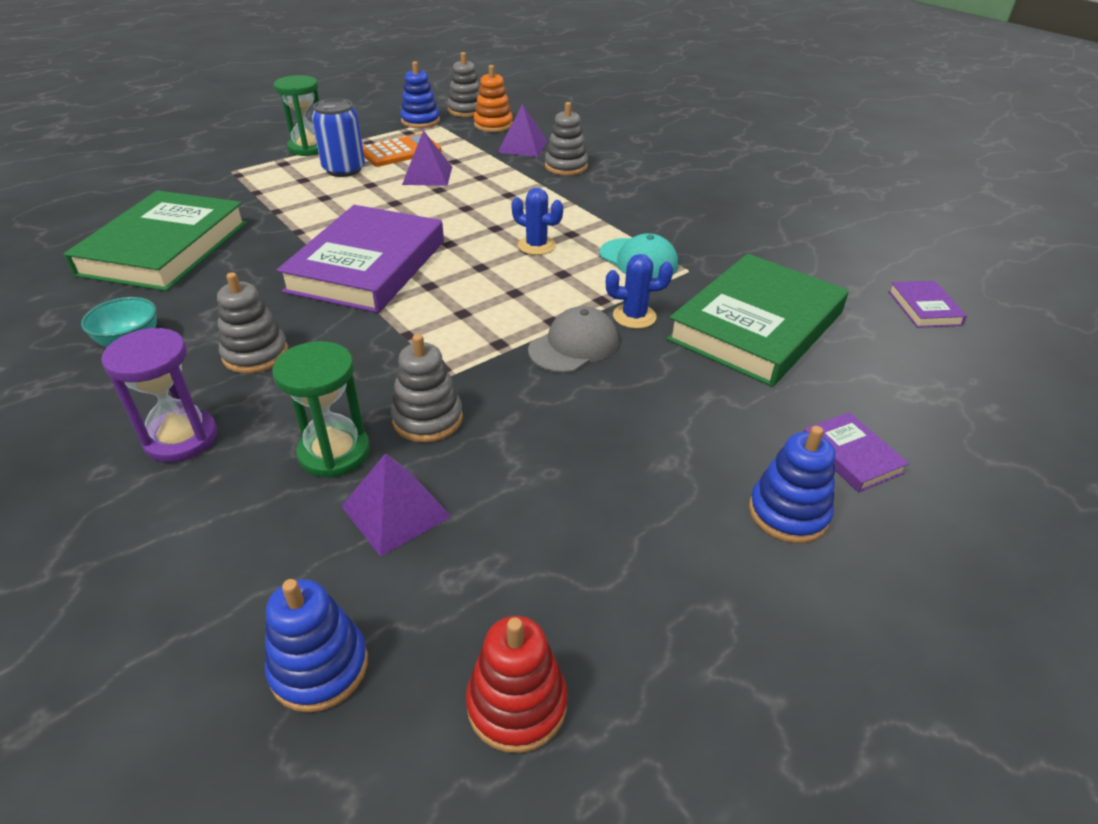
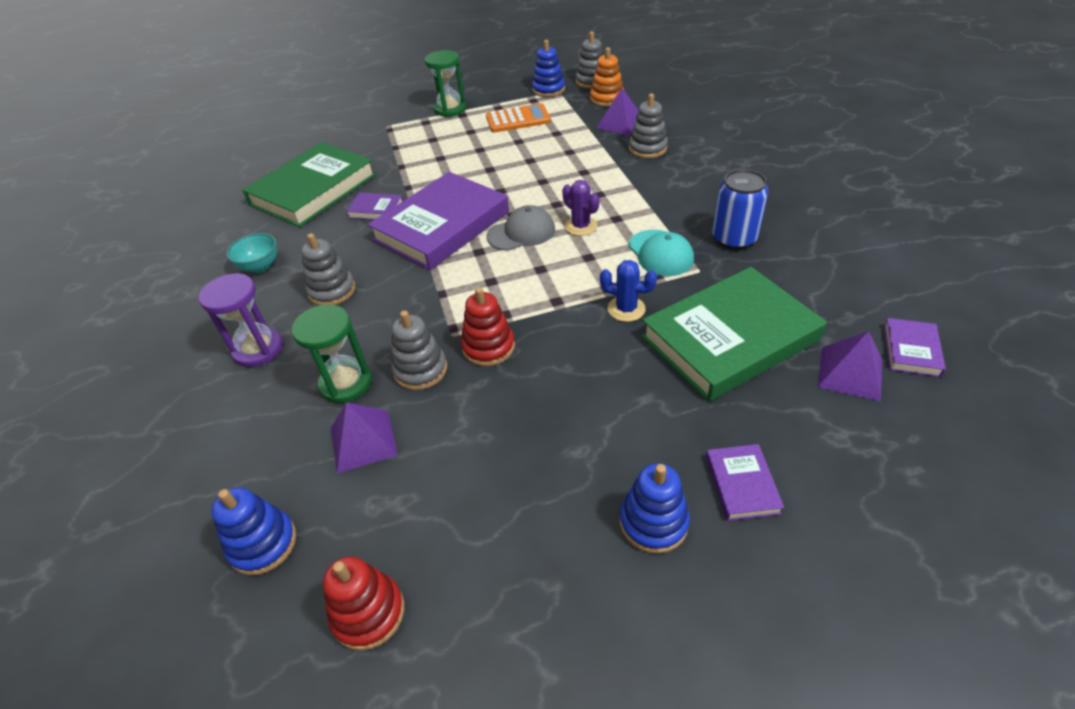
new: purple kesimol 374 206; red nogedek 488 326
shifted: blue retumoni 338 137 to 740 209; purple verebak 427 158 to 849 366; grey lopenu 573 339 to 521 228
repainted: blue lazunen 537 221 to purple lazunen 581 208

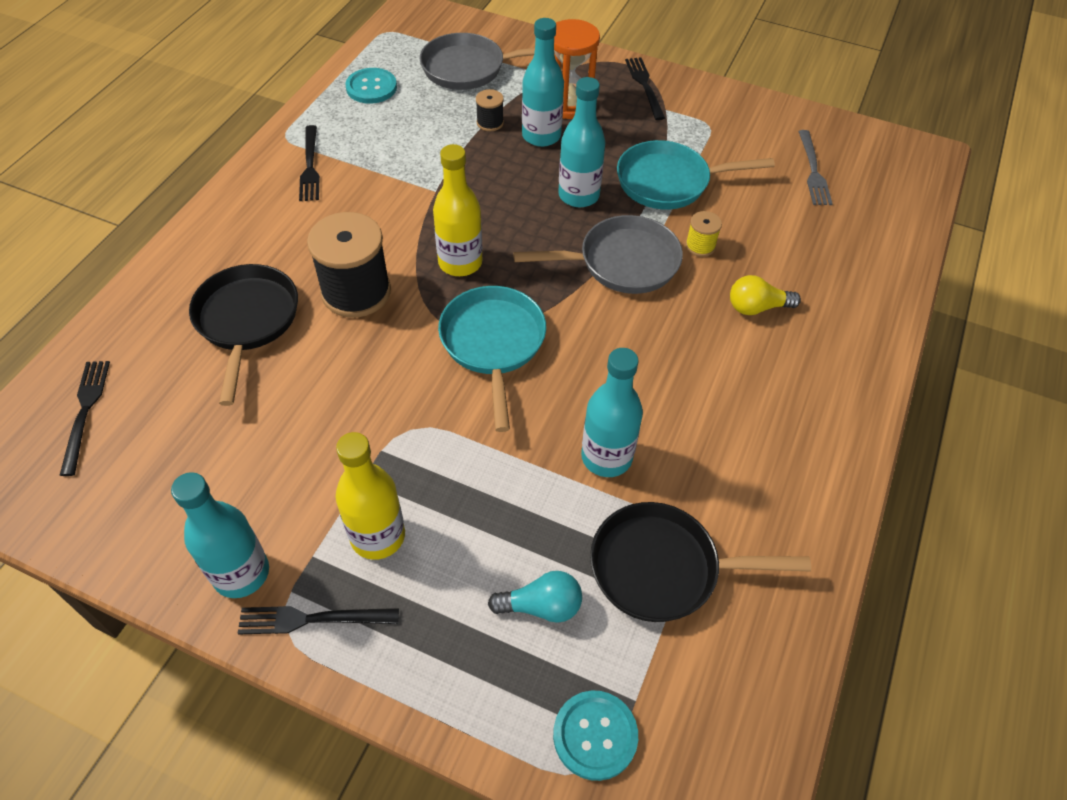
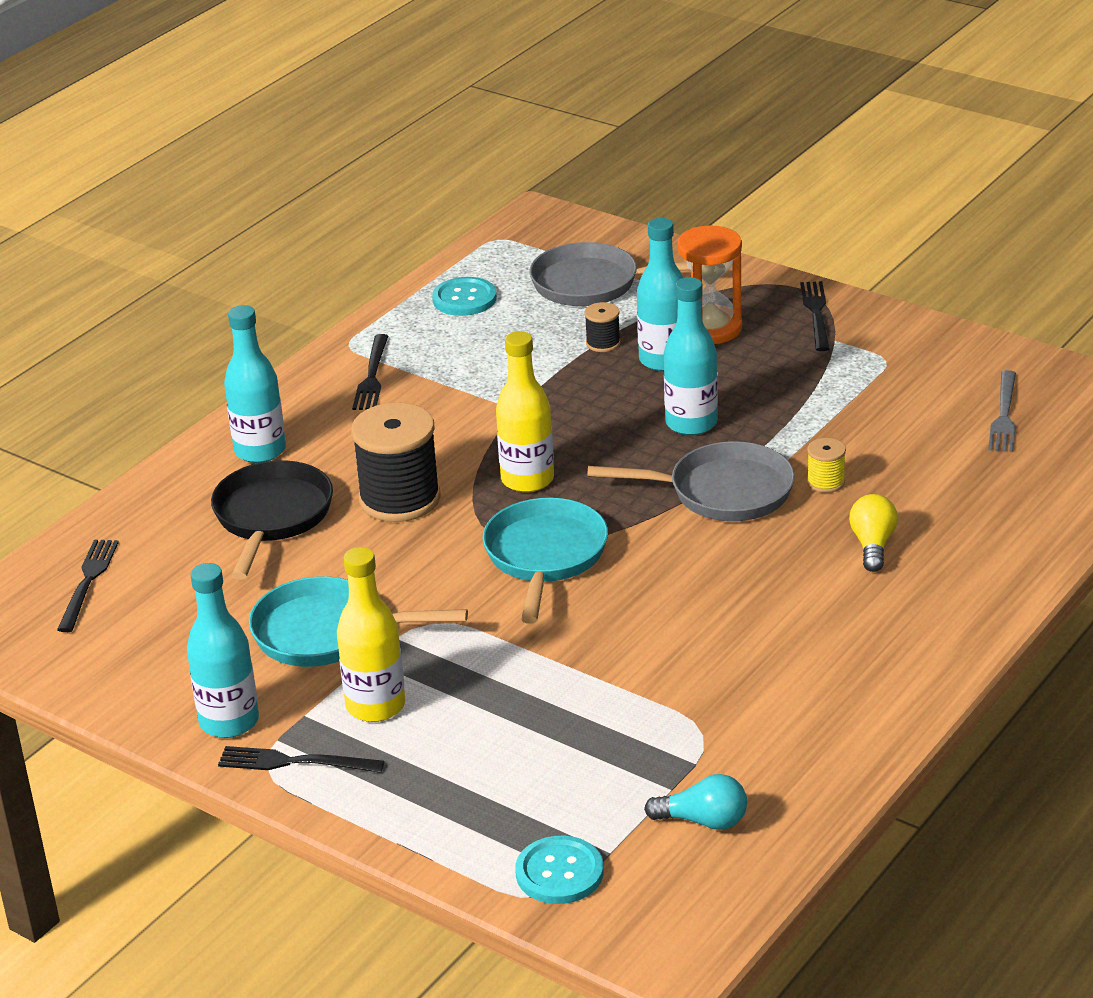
gone: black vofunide 700 562
shifted: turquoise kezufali 535 597 to 695 802; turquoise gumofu 612 412 to 255 384; turquoise vofunide 696 175 to 358 621
rotated: yellow kezufali 765 295 = 873 533 90 degrees clockwise

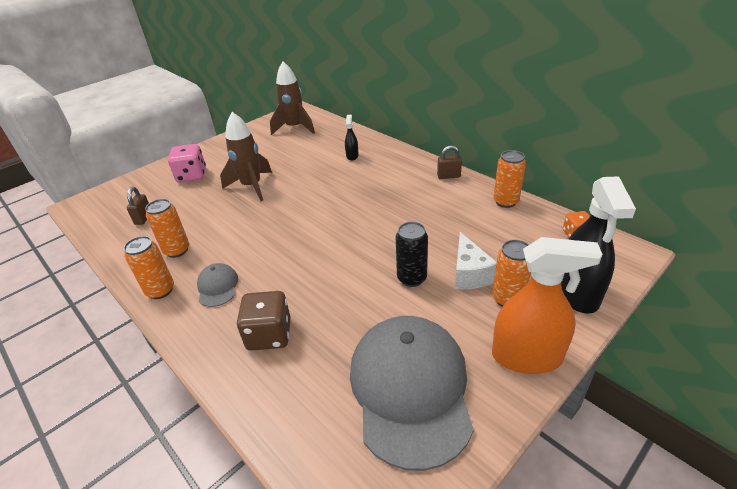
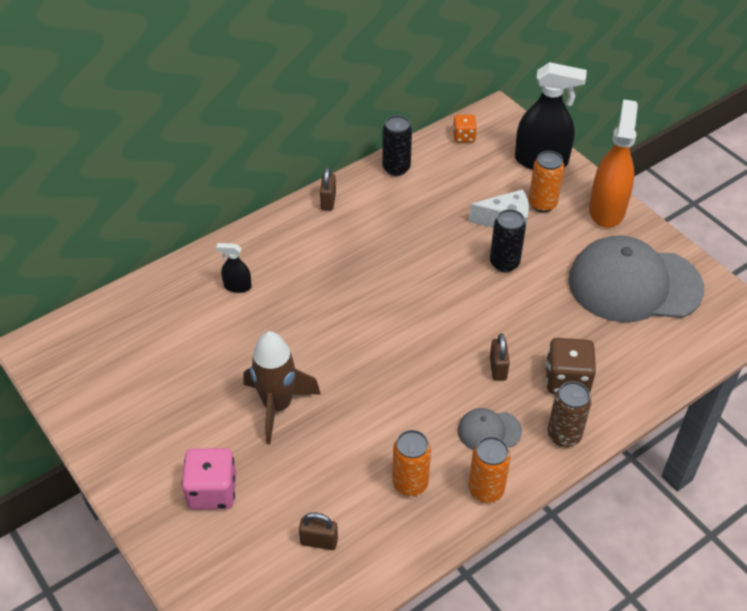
gone: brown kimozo 292 98
new: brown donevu 500 357; brown retumoni 569 414
repainted: orange retumoni 509 179 to black retumoni 397 145

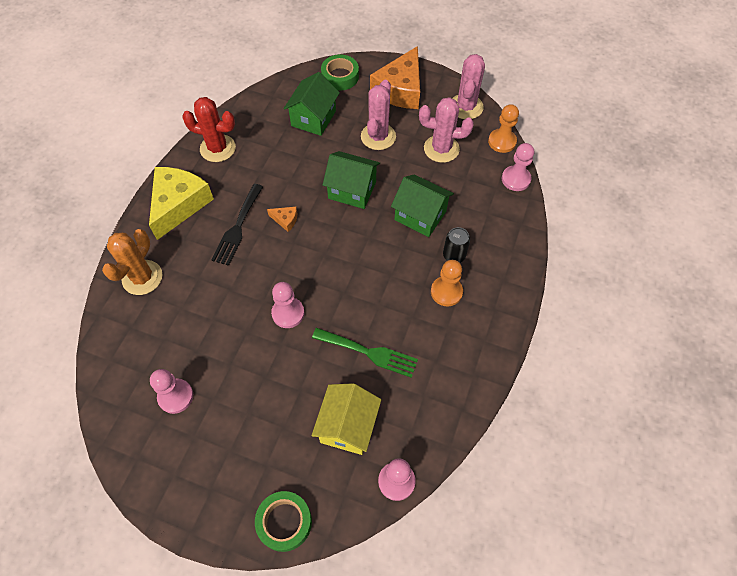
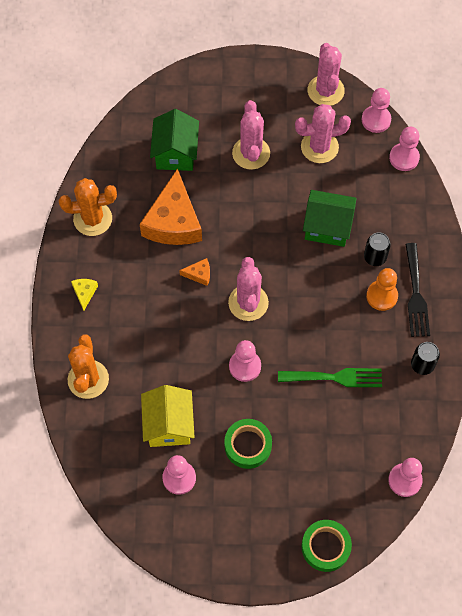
gone: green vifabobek 351 180
new: pink lazunen 248 289; black retumoni 425 358
shifted: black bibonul 237 225 to 417 290; yellow vifabobek 346 419 to 168 416; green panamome 340 73 to 248 444; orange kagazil 395 77 to 171 206
repainted: red lazunen 209 129 to orange lazunen 88 207; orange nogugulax 503 128 to pink nogugulax 376 110
scaled: yellow kagazil 181 203 = 84 295 x0.41

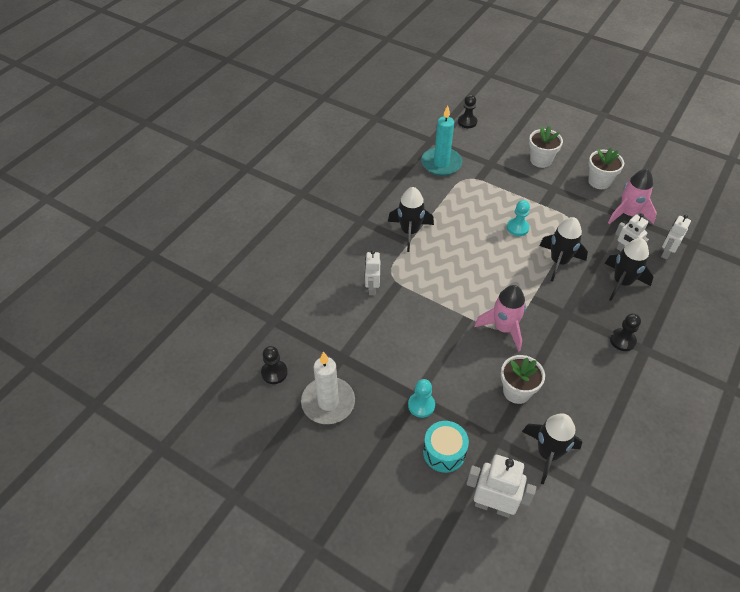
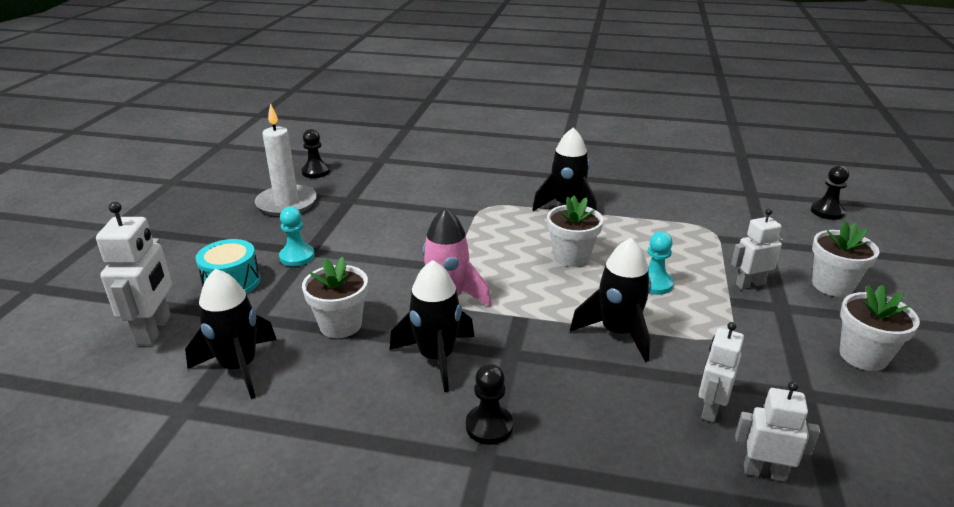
gone: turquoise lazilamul 441 140; pink kimozo 632 196
new: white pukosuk 575 231
shifted: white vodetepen 372 272 to 757 249; black kimozo 629 269 to 432 326

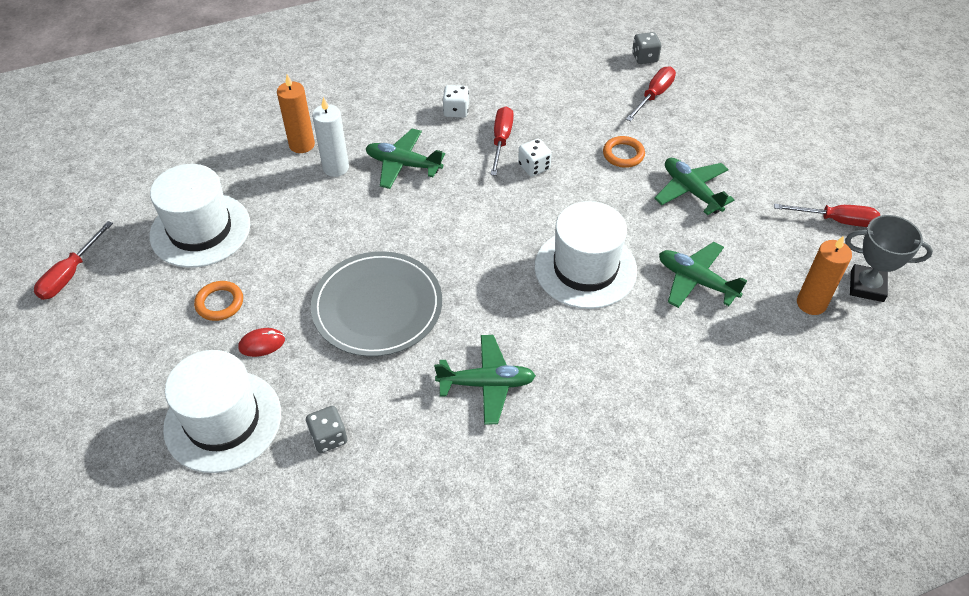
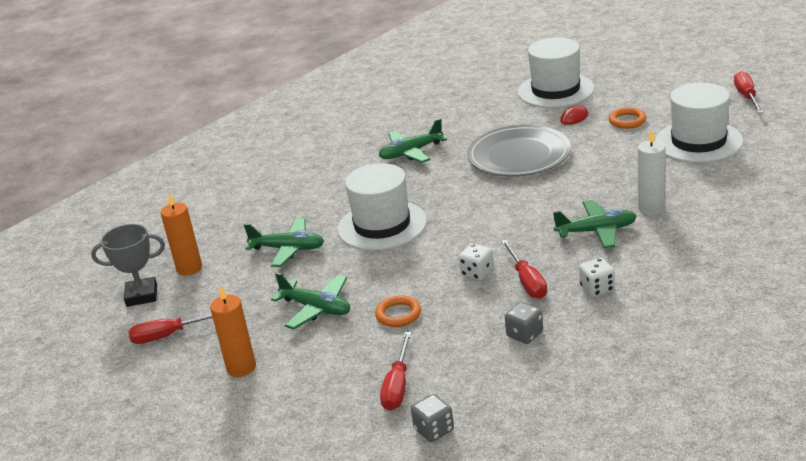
shifted: orange lazilamul 296 114 to 233 331; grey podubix 326 429 to 524 323

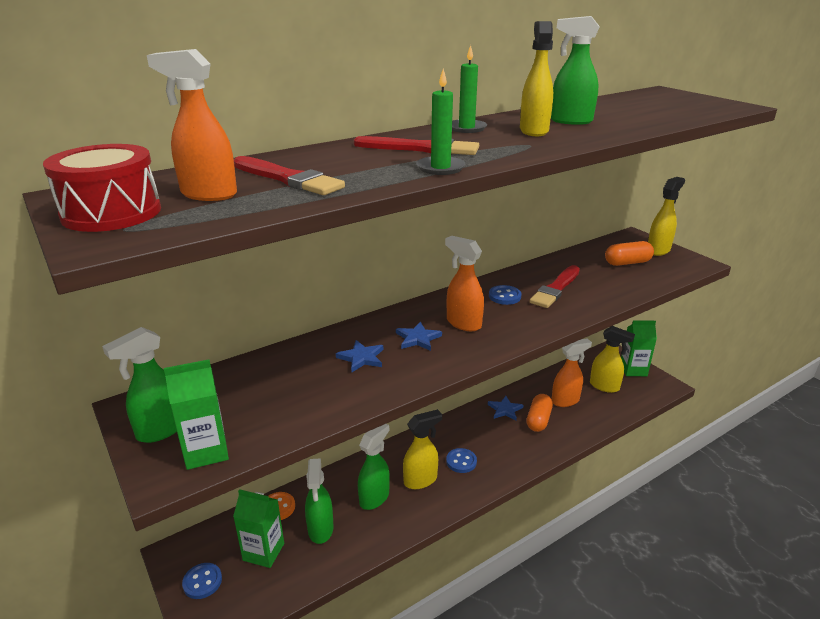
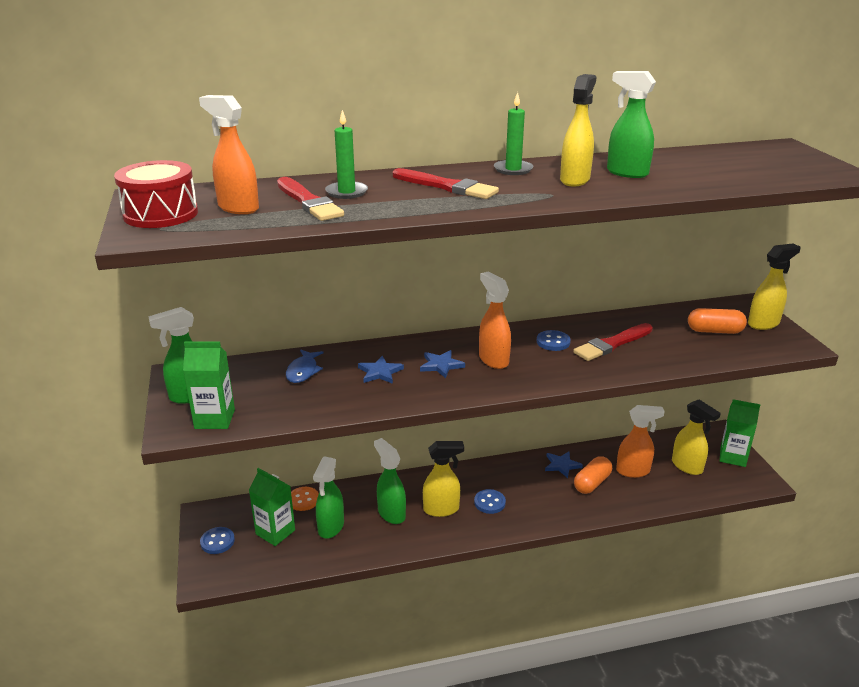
new: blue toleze 304 366
shifted: green lazilamul 440 122 to 346 154
rotated: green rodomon 374 467 = 390 481 90 degrees counterclockwise

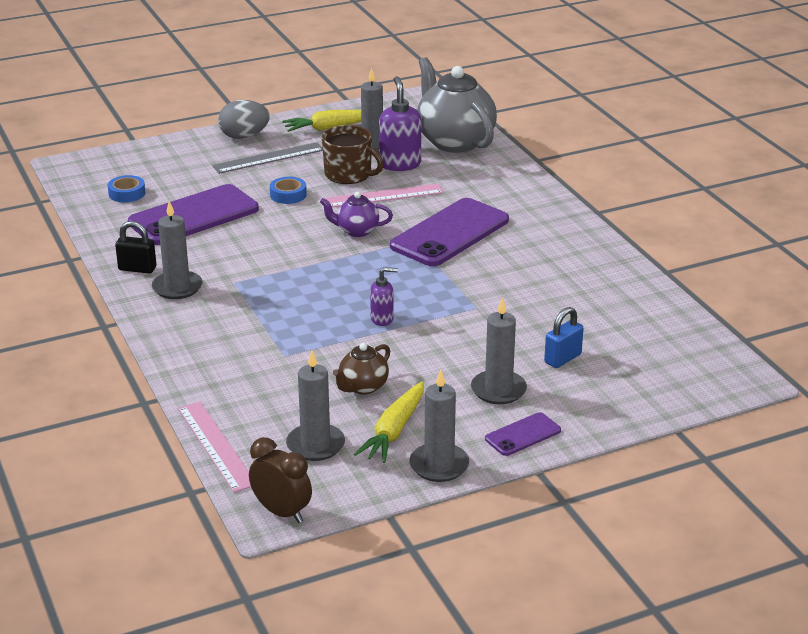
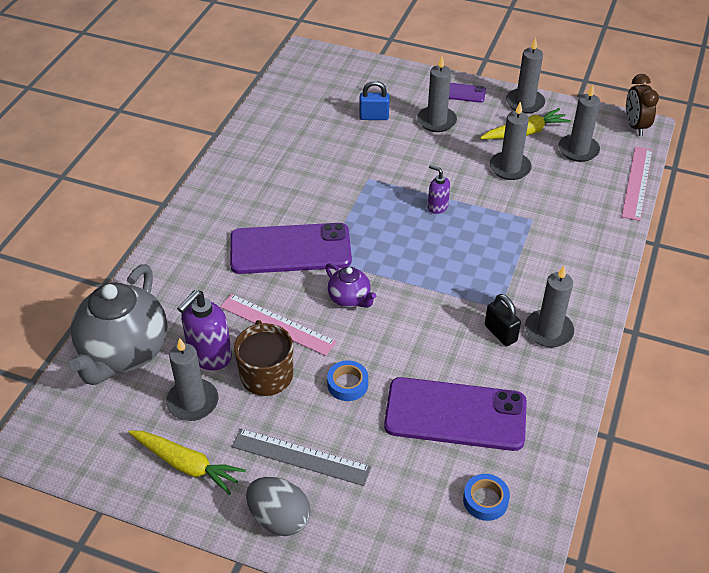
shifted: black donevu 135 247 to 503 320
swapped: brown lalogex 361 369 to grey lazilamul 511 141

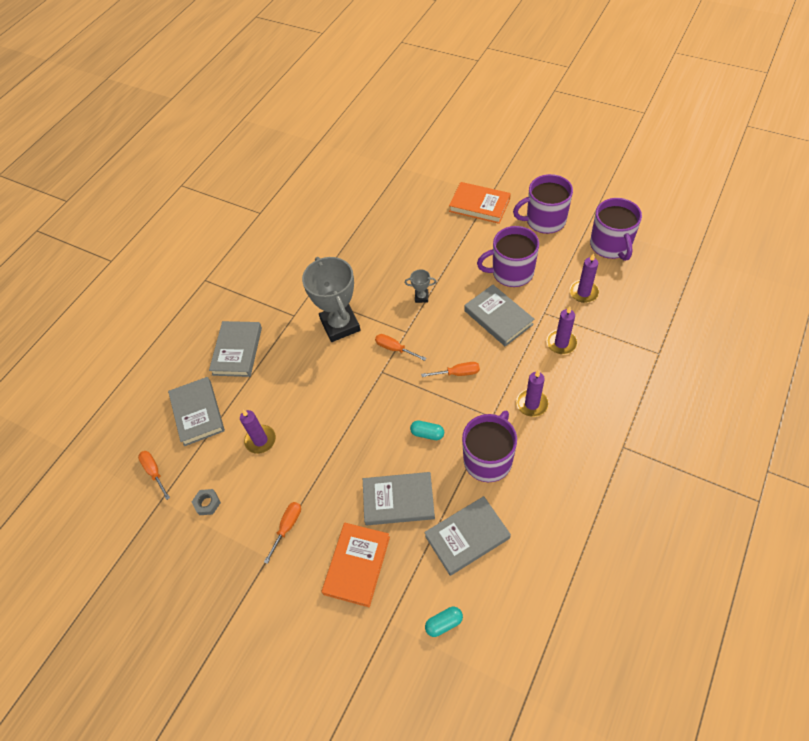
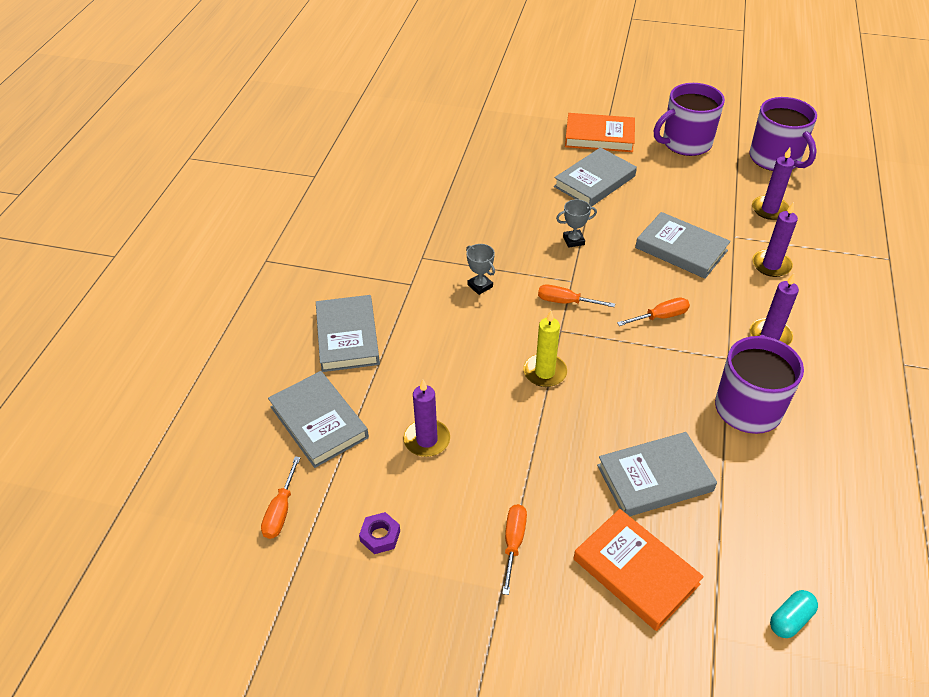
gone: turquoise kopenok 427 430; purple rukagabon 508 256
new: yellow lazilamul 545 349
shifted: grey kesimol 467 536 to 595 177
repainted: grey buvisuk 206 502 to purple buvisuk 379 533
rotated: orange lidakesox 154 475 = 281 497 120 degrees counterclockwise; orange kesimol 356 565 = 639 570 45 degrees counterclockwise
scaled: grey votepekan 331 299 = 480 269 x0.42

